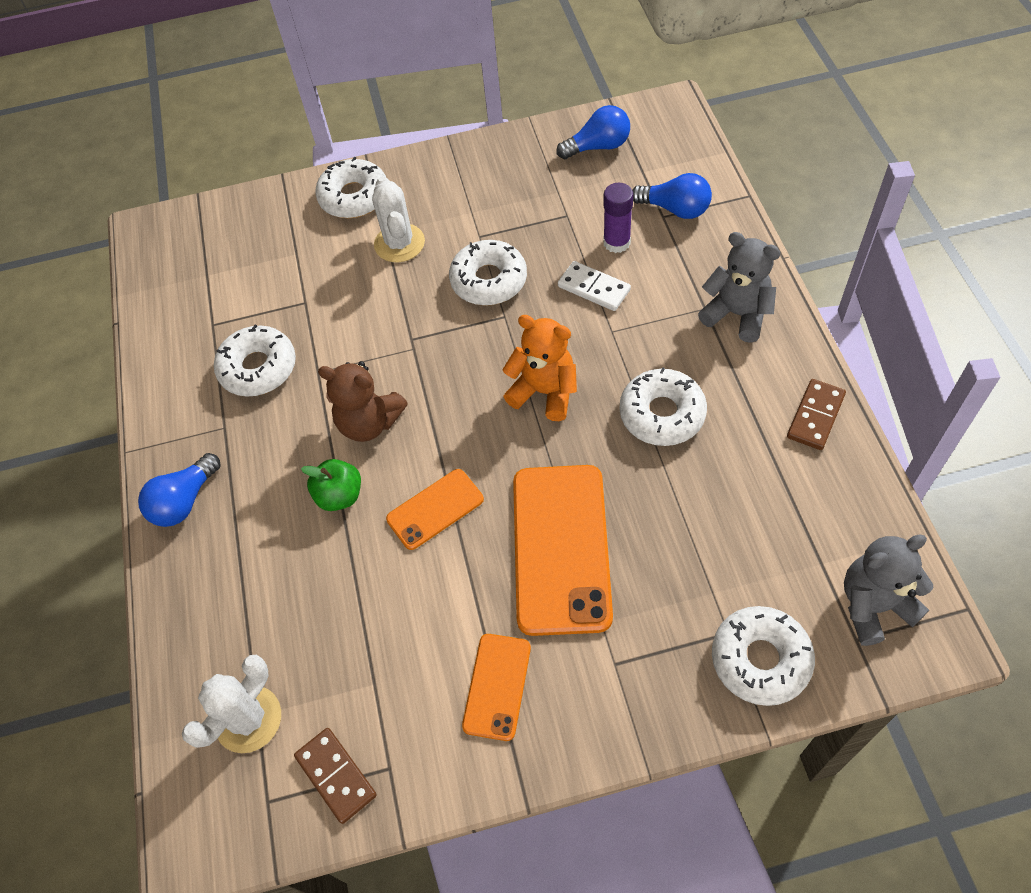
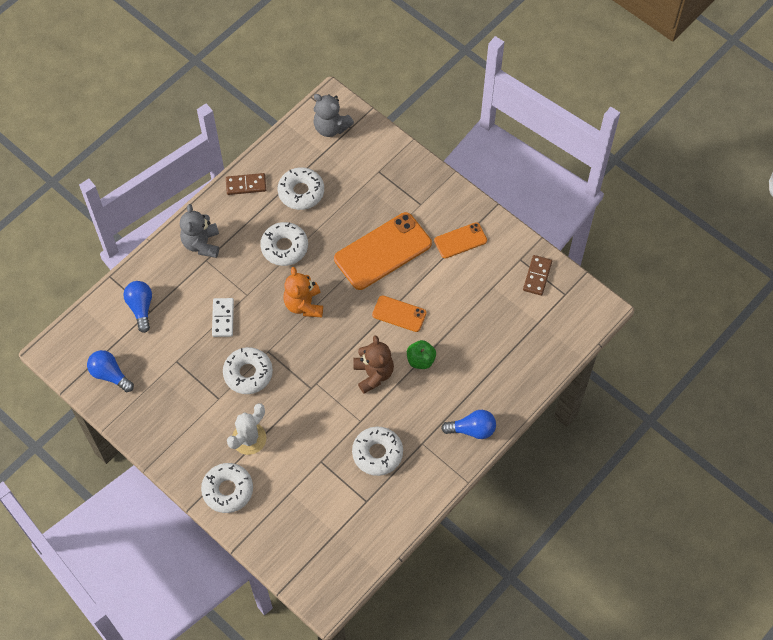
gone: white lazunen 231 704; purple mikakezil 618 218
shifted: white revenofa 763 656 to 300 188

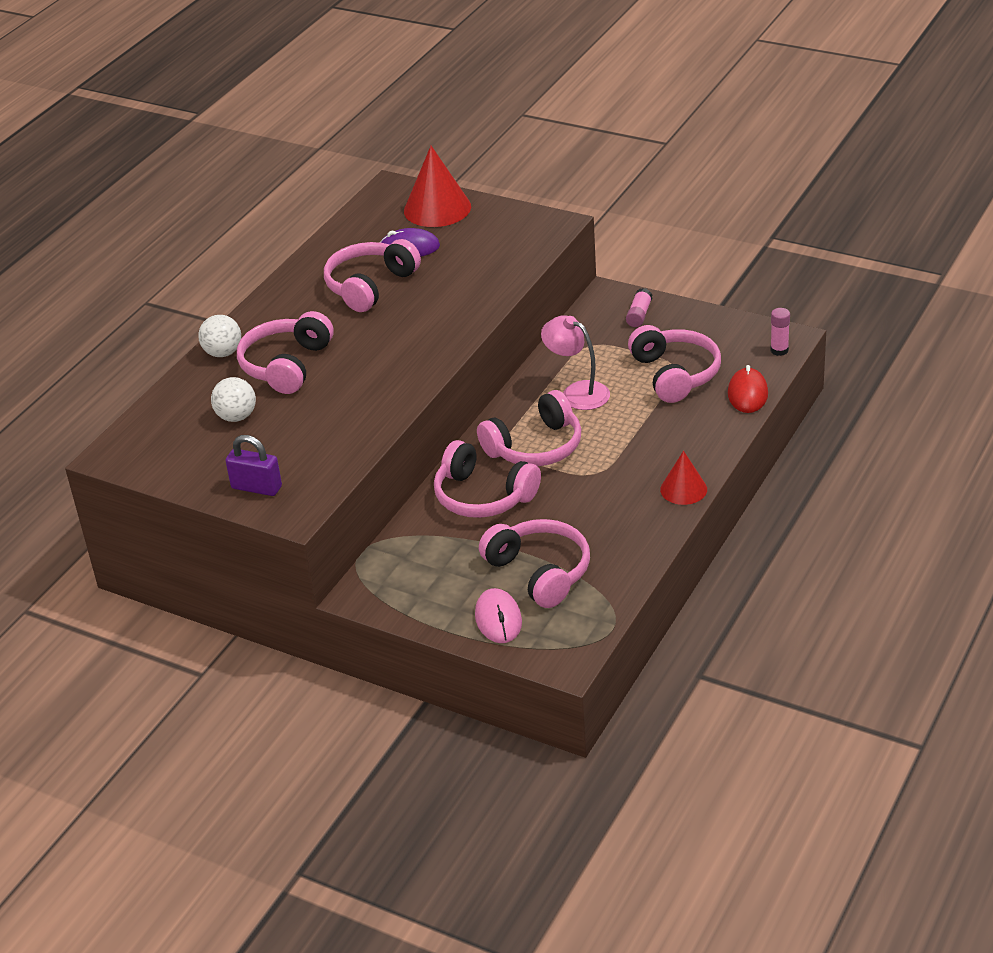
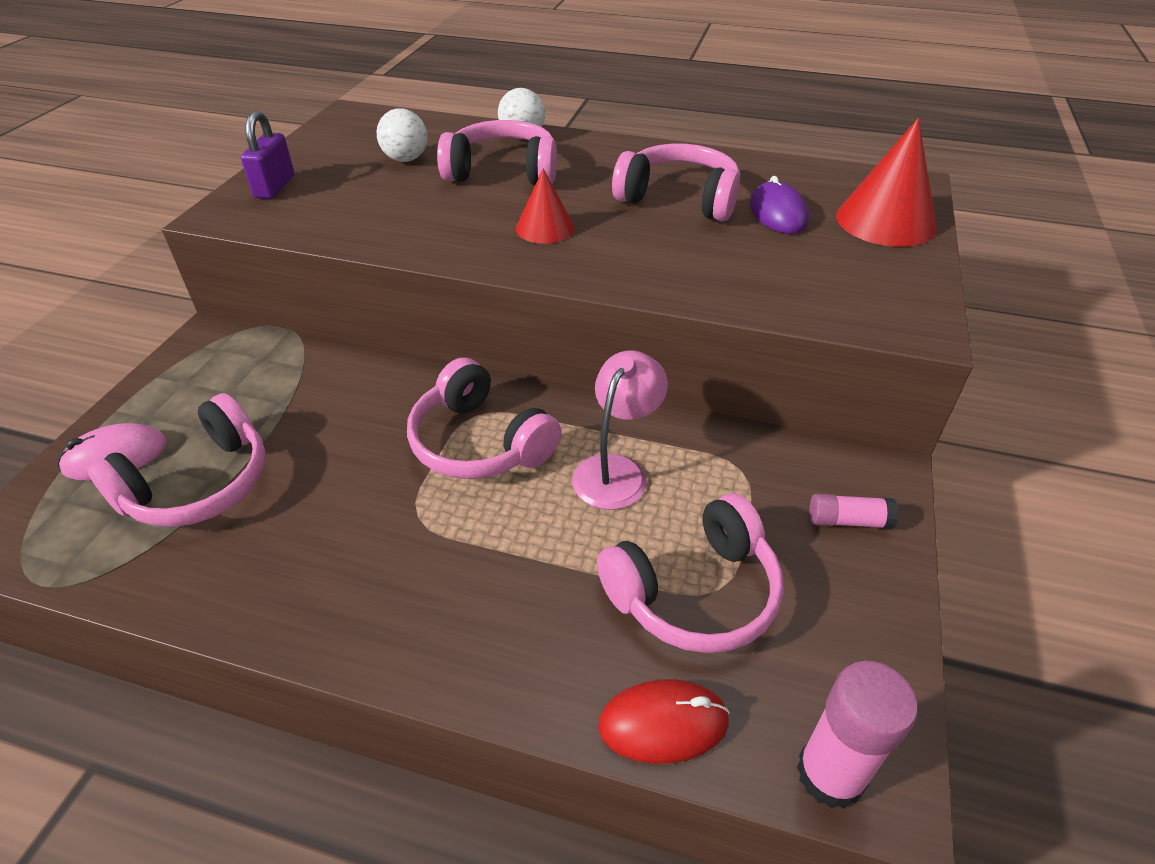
gone: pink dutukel 487 479
shifted: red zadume 683 478 to 545 206
scaled: pink mikakezil 780 332 = 857 735 x1.68

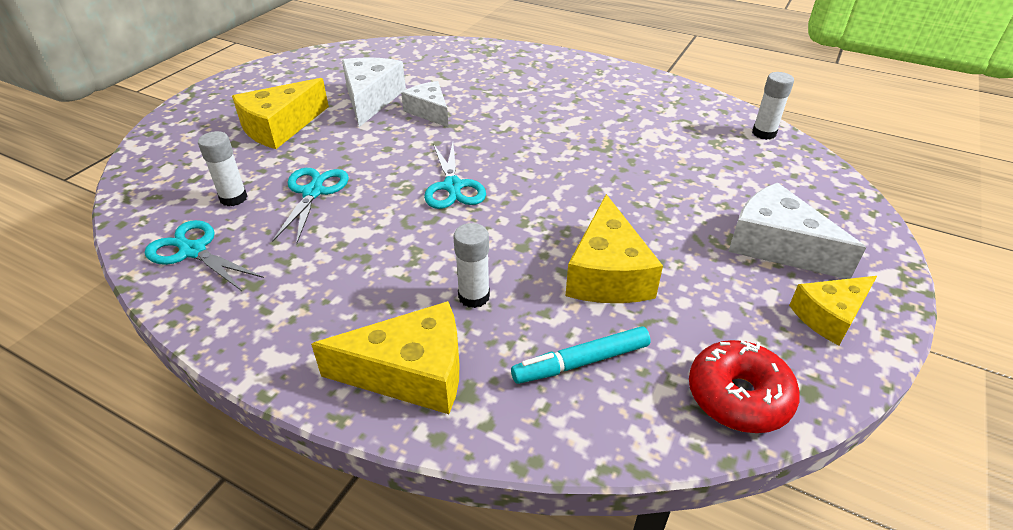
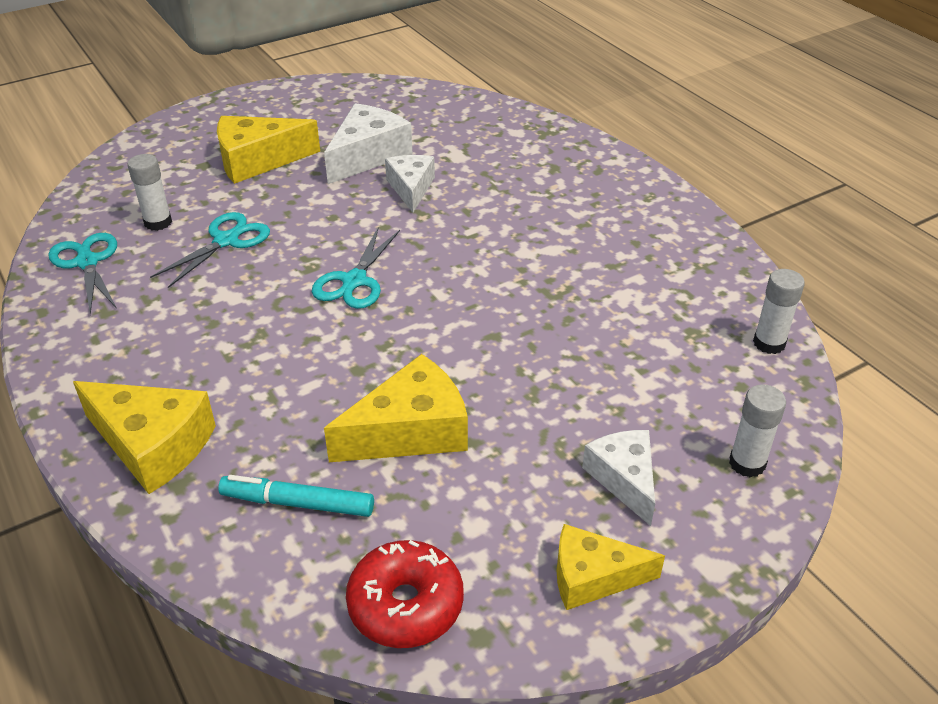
shifted: white mikakezil 471 265 to 757 431
rotated: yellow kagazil 614 248 = 396 408 150 degrees counterclockwise
scaled: white kagazil 797 231 = 618 478 x0.66

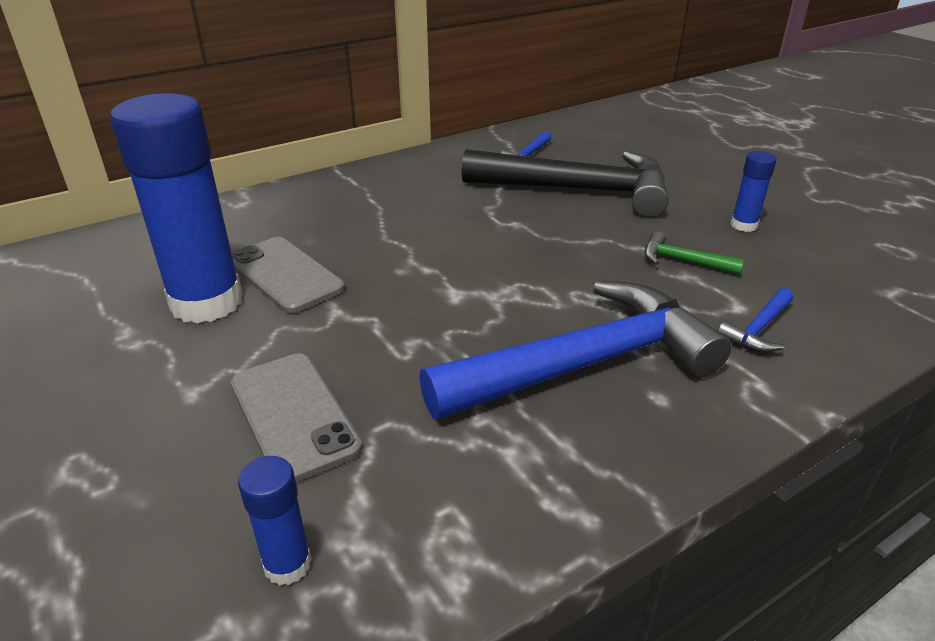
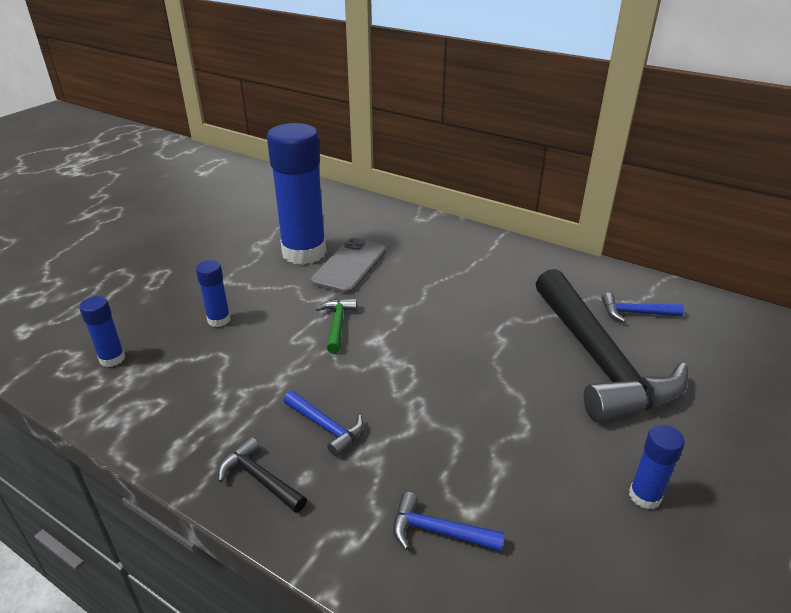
new: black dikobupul 262 475
shifted: green dikobupul 694 253 to 336 326
swapped: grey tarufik 296 417 to blue mikakezil 213 293
scaled: blue dikobupul 575 350 = 323 424 x0.40

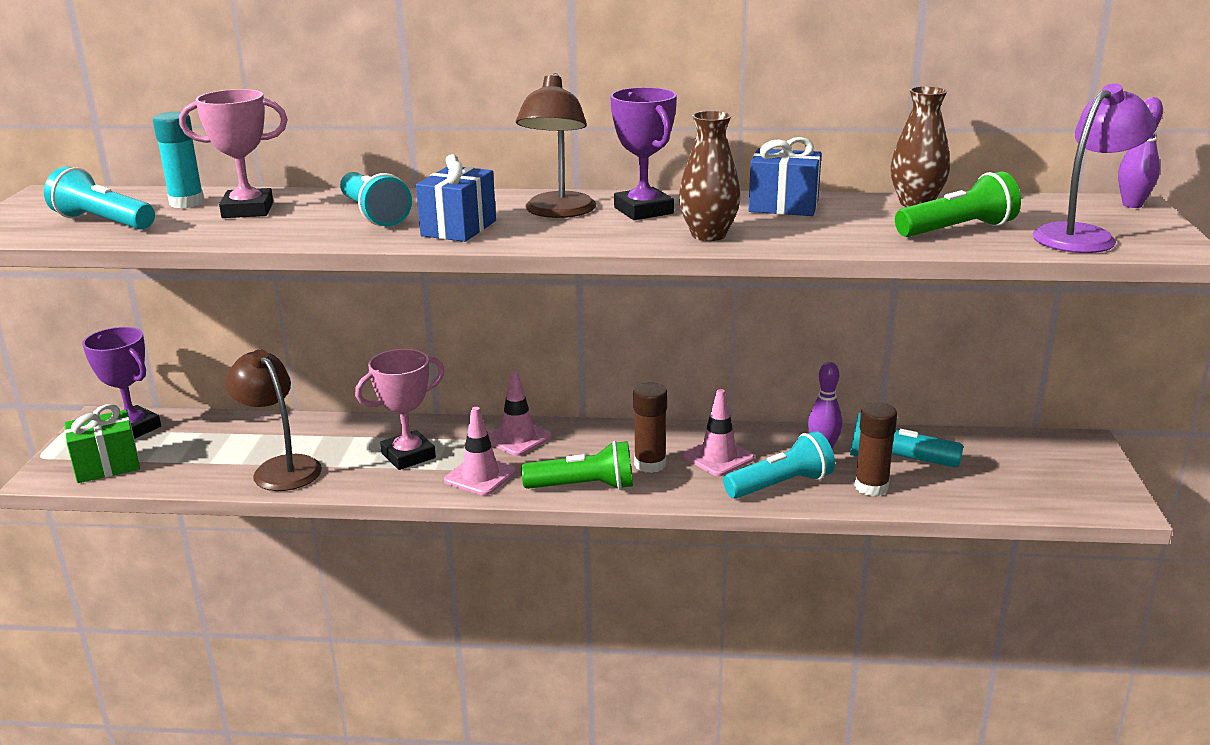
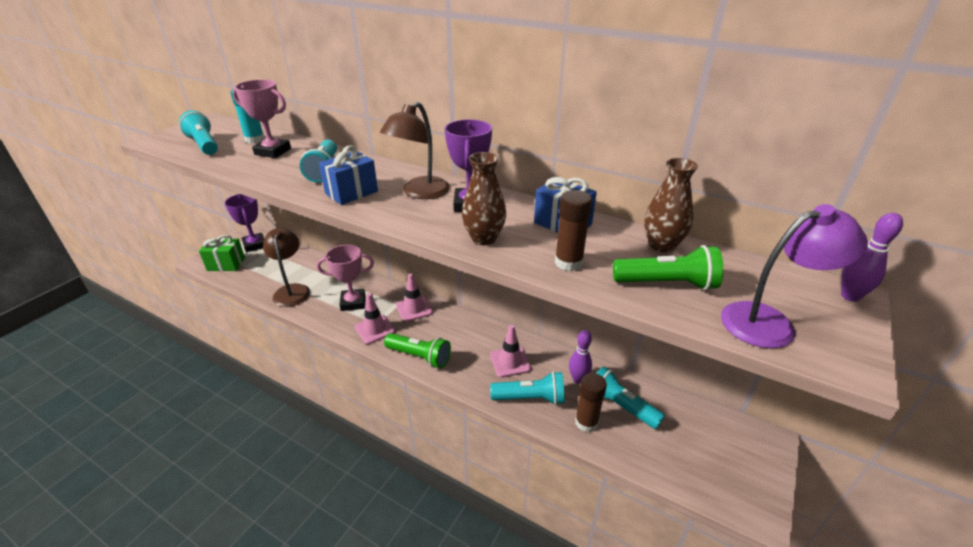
shifted: brown mikakezil 650 428 to 573 230

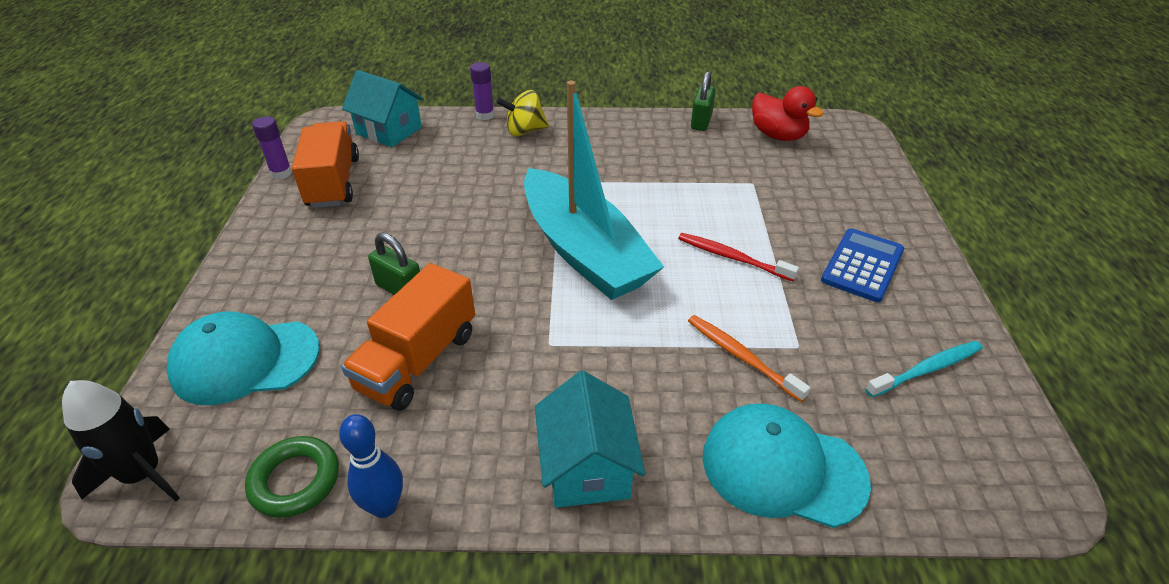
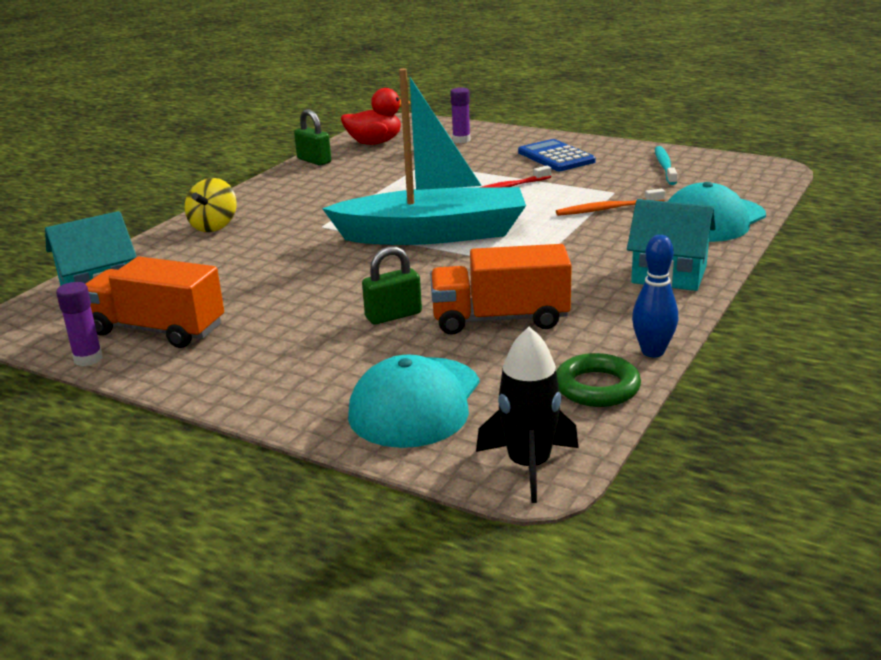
shifted: purple mikakezil 482 91 to 460 115
rotated: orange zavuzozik 408 337 = 501 289 120 degrees clockwise

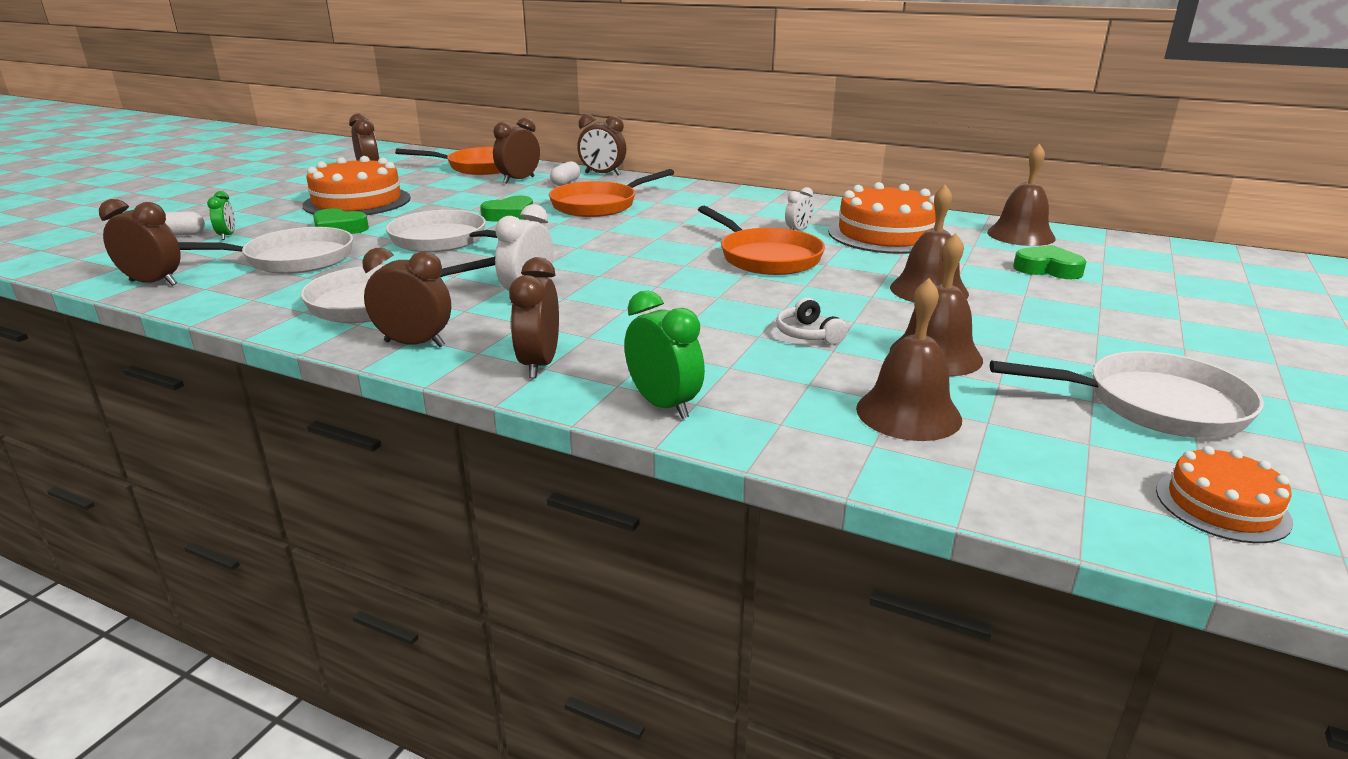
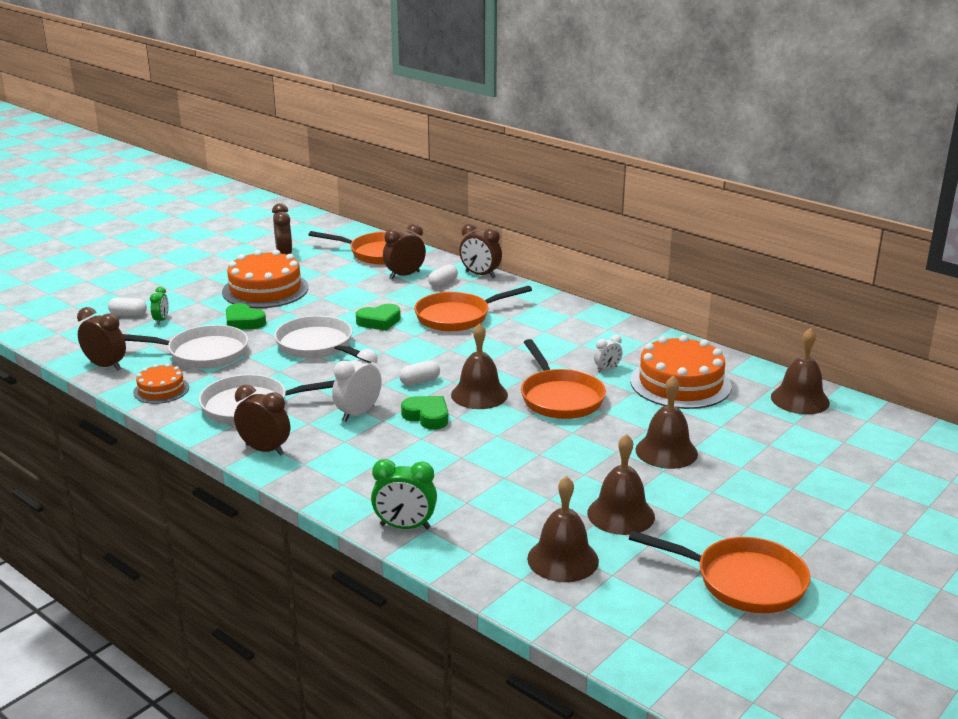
gone: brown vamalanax 534 317; white dutukel 812 321
new: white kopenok 419 373; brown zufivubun 479 366
shifted: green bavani 1050 262 to 424 413; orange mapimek 1224 494 to 161 384
repainted: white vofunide 1126 394 to orange vofunide 720 572
rotated: green vamalanax 664 354 = 404 494 120 degrees clockwise

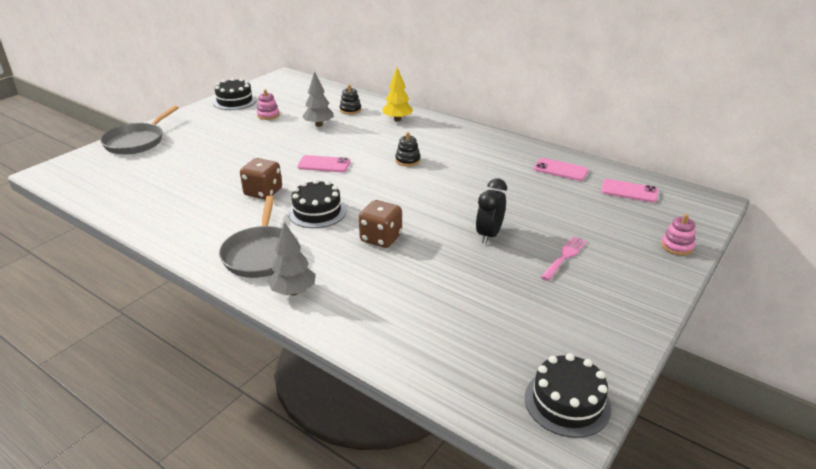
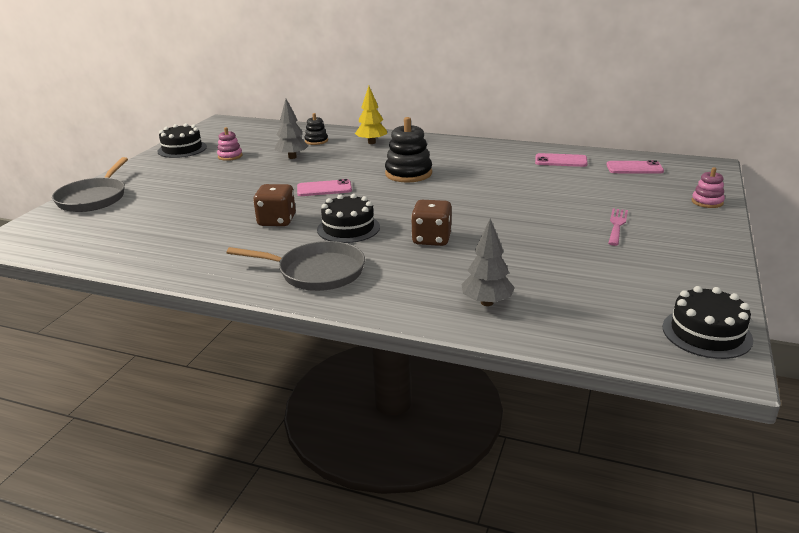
gone: black vamalanax 491 211
shifted: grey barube 291 259 to 488 262
rotated: grey vofunide 259 237 = 296 266 60 degrees counterclockwise
scaled: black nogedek 408 149 = 408 150 x1.78

